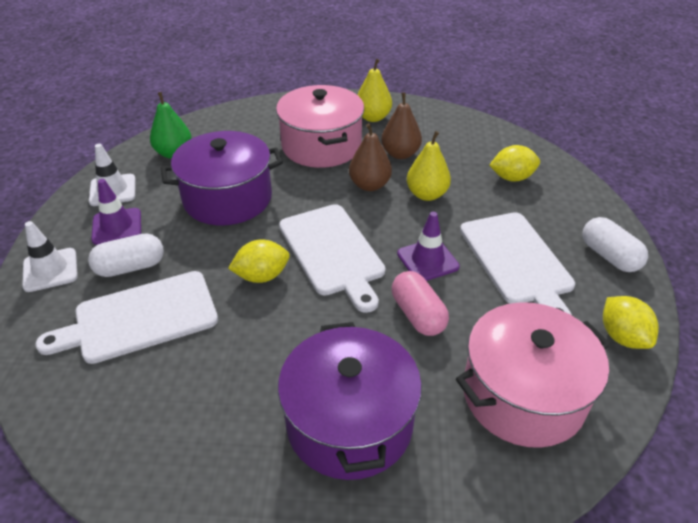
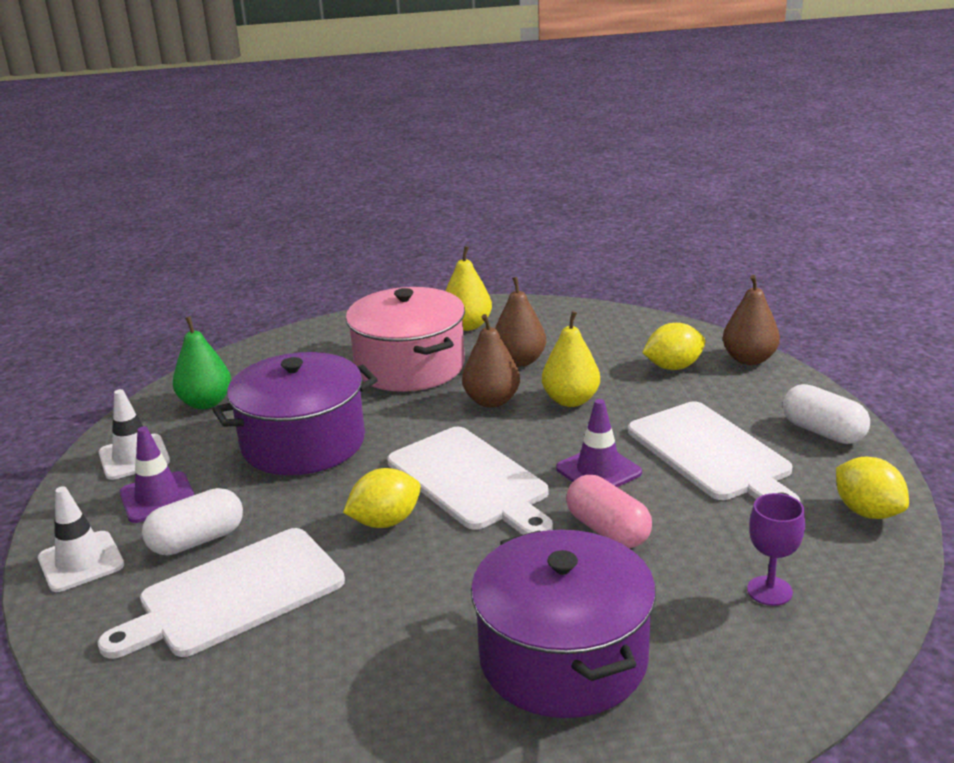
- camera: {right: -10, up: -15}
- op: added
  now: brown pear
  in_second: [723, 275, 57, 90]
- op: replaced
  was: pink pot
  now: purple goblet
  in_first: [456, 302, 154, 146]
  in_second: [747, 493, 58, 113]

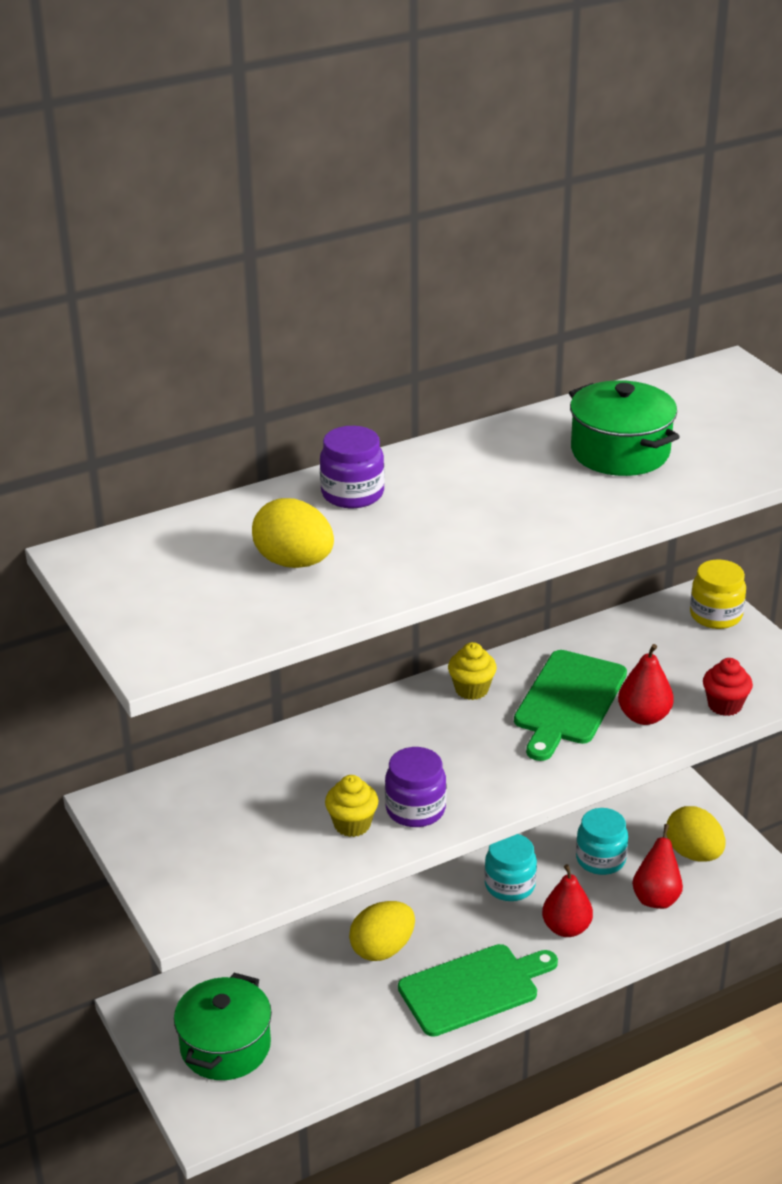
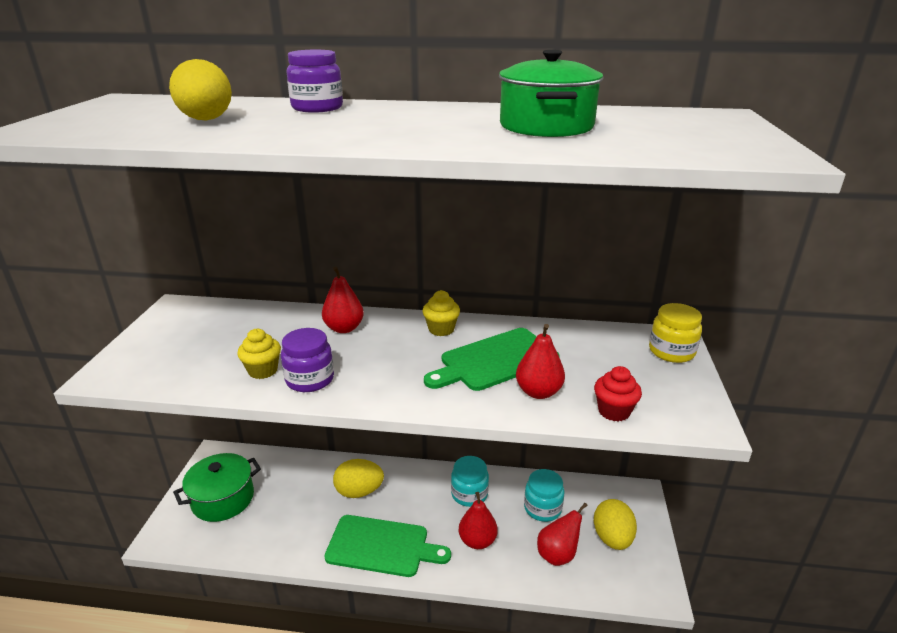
- camera: {right: 35, up: -5}
- op: added
  now: red pear
  in_second: [322, 267, 42, 66]

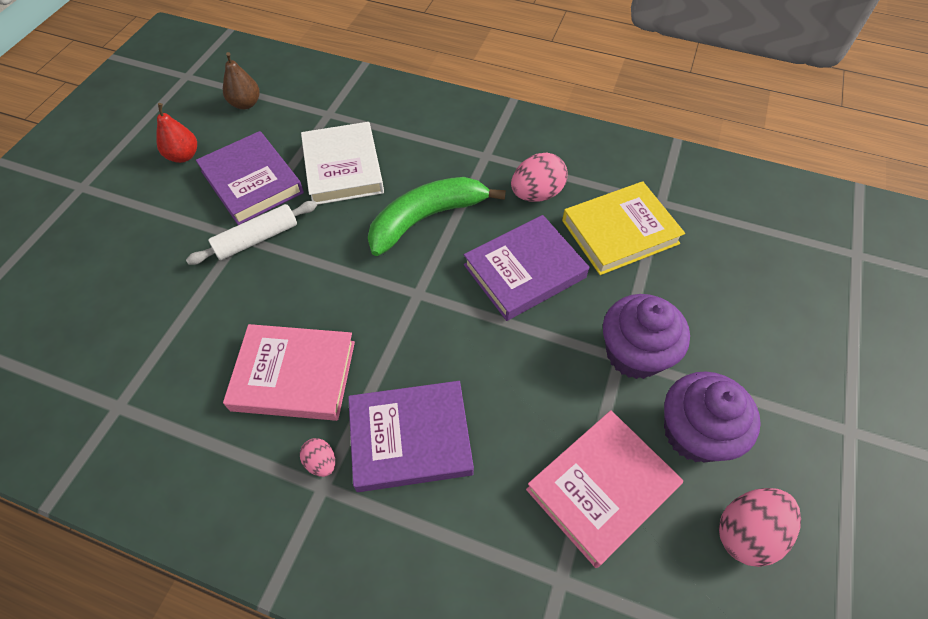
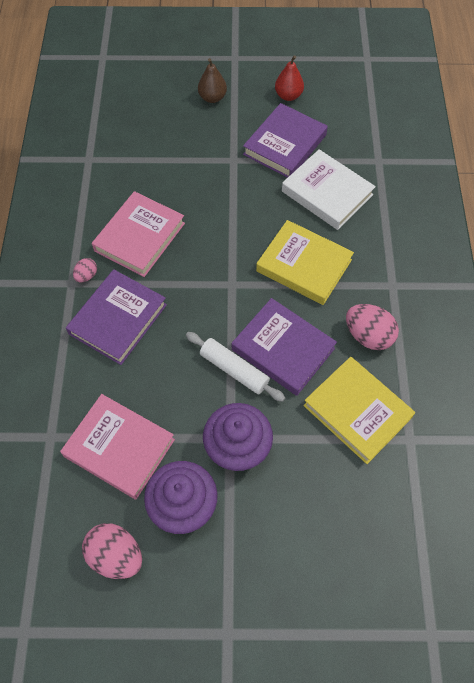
- camera: {right: 70, up: 5}
- op: turned
  was: purple book
  in_first: [348, 381, 126, 111]
  in_second: [66, 269, 101, 96]
  clockwise: 60
- op: turned
  was: pink book
  in_first: [223, 324, 132, 97]
  in_second: [92, 191, 93, 86]
  clockwise: 45
- op: moved
  was: white rolling pin
  in_first: [186, 201, 131, 64]
  in_second: [186, 332, 99, 70]
- op: moved
  was: brown pear
  in_first: [223, 52, 37, 57]
  in_second: [198, 58, 29, 45]
- op: replaced
  was: green banana
  now: yellow book
  in_first: [368, 177, 138, 79]
  in_second: [256, 220, 98, 85]
- op: turned
  was: white book
  in_first: [301, 122, 83, 83]
  in_second: [282, 149, 94, 81]
  clockwise: 75

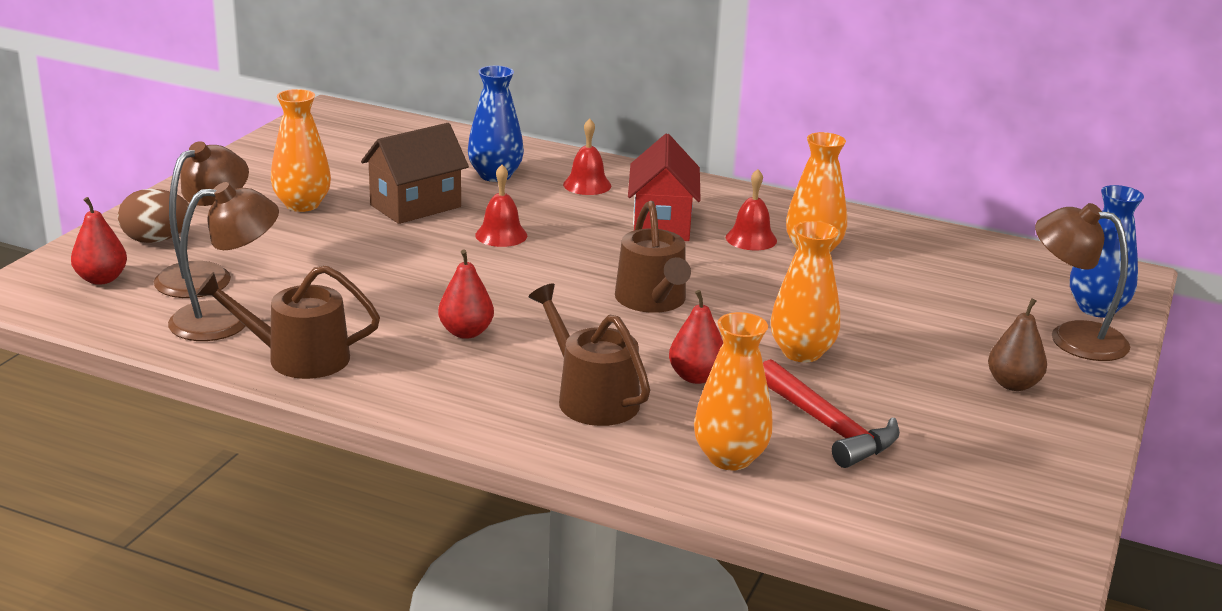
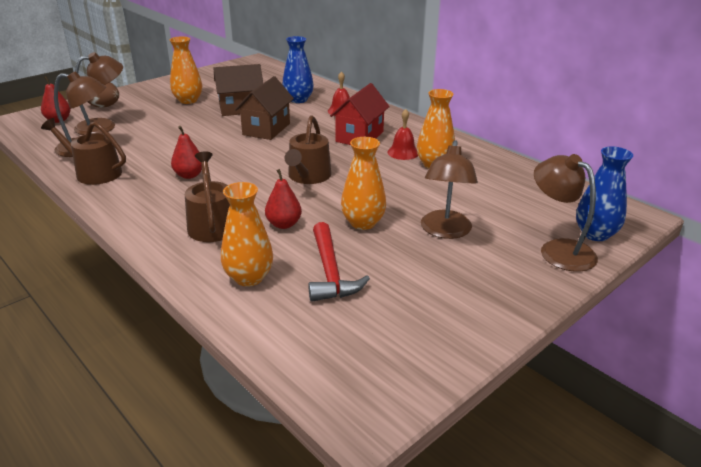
- camera: {right: 25, up: 5}
- op: replaced
  was: red bell
  now: brown house
  in_first: [475, 165, 52, 82]
  in_second: [235, 76, 59, 64]
- op: added
  now: brown lamp
  in_second: [421, 140, 57, 99]
- op: removed
  was: brown pear
  in_first: [988, 298, 59, 93]

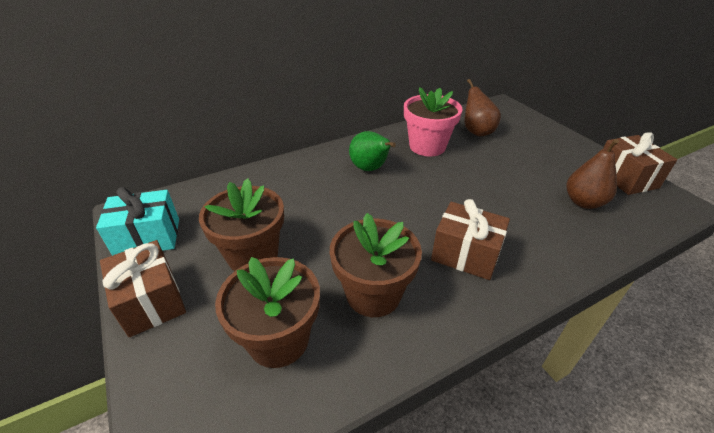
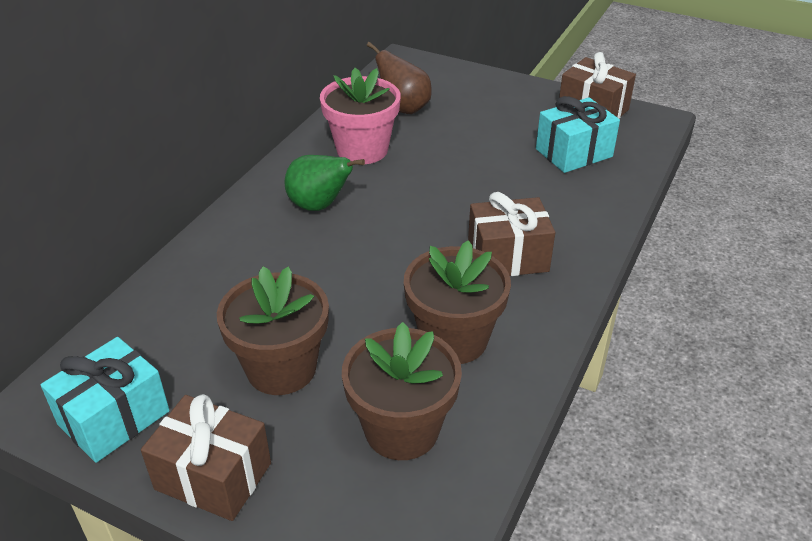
- camera: {right: -35, up: 0}
- op: replaced
  was: brown pear
  now: turquoise gift
  in_first: [566, 139, 53, 70]
  in_second: [536, 96, 84, 77]

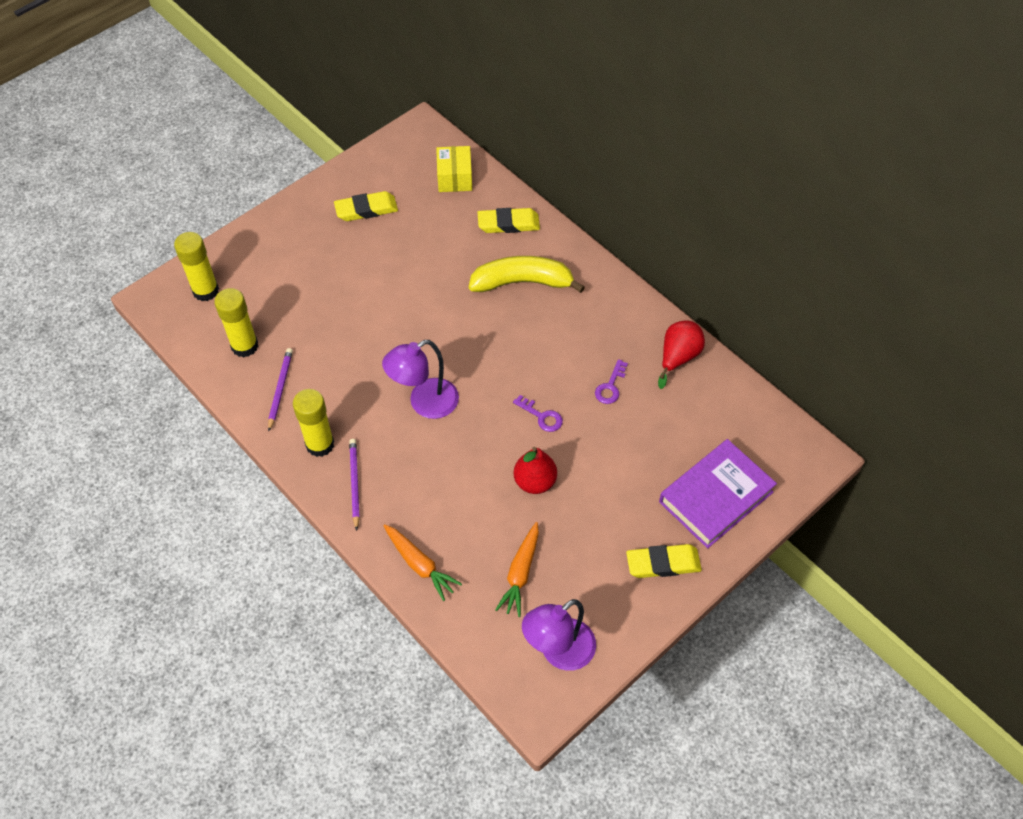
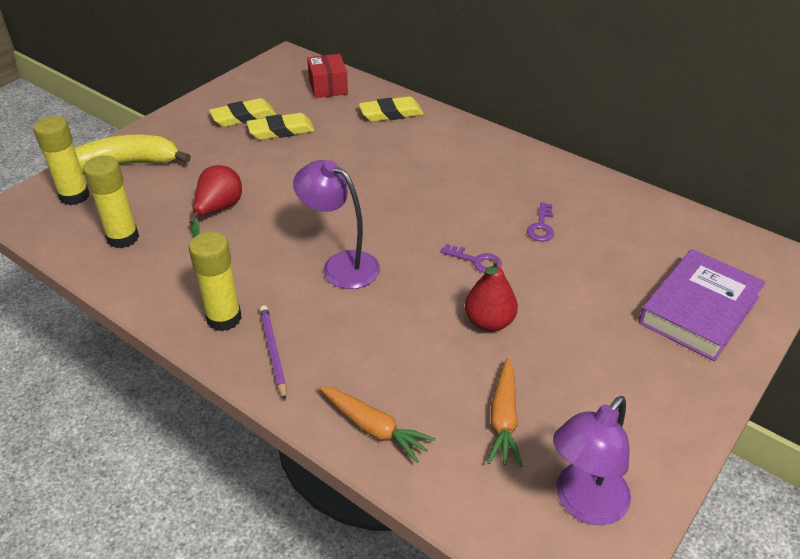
- camera: {right: -10, up: -15}
- op: moved
  was: yellow banana
  in_first: [469, 256, 116, 37]
  in_second: [75, 134, 116, 41]
- op: moved
  was: red pear
  in_first: [658, 320, 47, 69]
  in_second: [189, 165, 53, 72]
- op: moved
  was: yellow eraser
  in_first: [626, 544, 76, 34]
  in_second: [247, 113, 67, 27]
- op: turned
  was: purple lamp
  in_first: [382, 340, 77, 79]
  in_second: [293, 160, 87, 129]
  clockwise: 75
- op: recoloured
  was: yellow box
  now: red box
  in_first: [436, 146, 36, 46]
  in_second: [307, 54, 41, 44]
- op: removed
  was: purple pencil
  in_first: [268, 348, 25, 84]

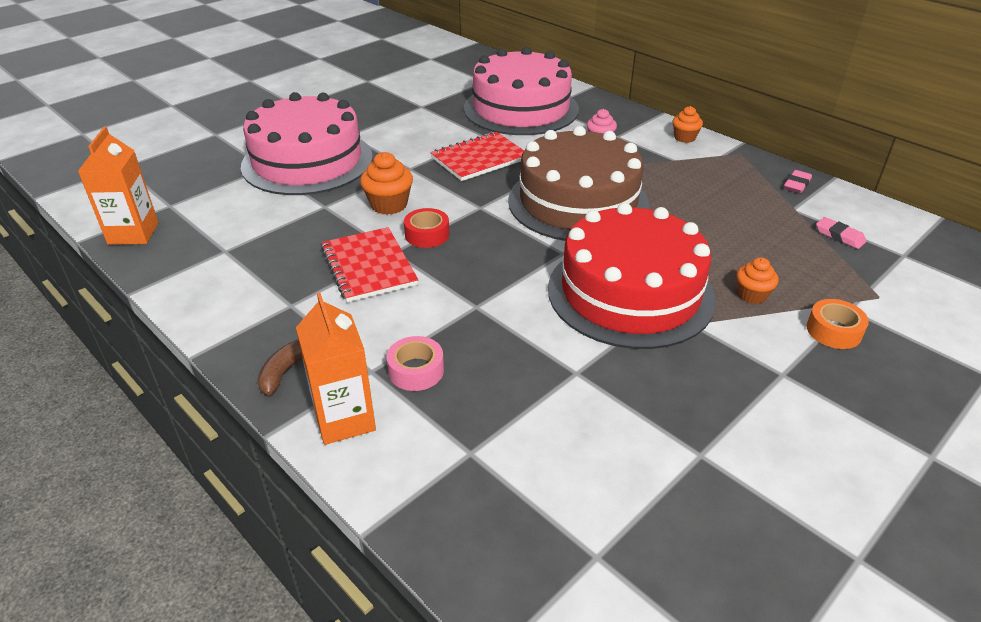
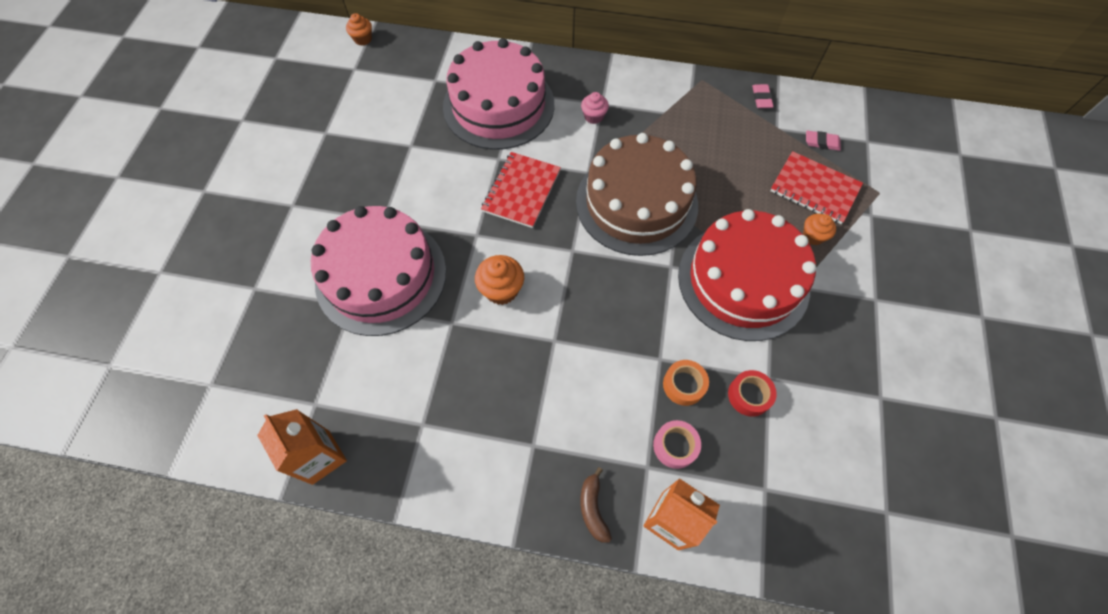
- camera: {right: -35, up: 25}
- op: moved
  was: orange cupcake
  in_first: [672, 106, 31, 37]
  in_second: [346, 13, 26, 33]
- op: moved
  was: orange tape
  in_first: [807, 299, 62, 50]
  in_second: [663, 360, 46, 46]
- op: moved
  was: red tape
  in_first: [404, 208, 46, 40]
  in_second: [728, 370, 49, 47]
- op: moved
  was: red notebook
  in_first: [321, 227, 97, 75]
  in_second: [770, 151, 93, 73]

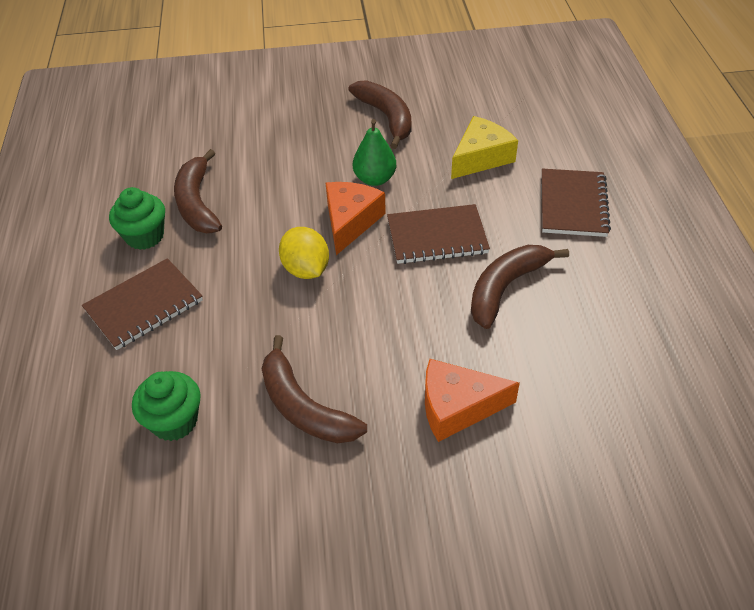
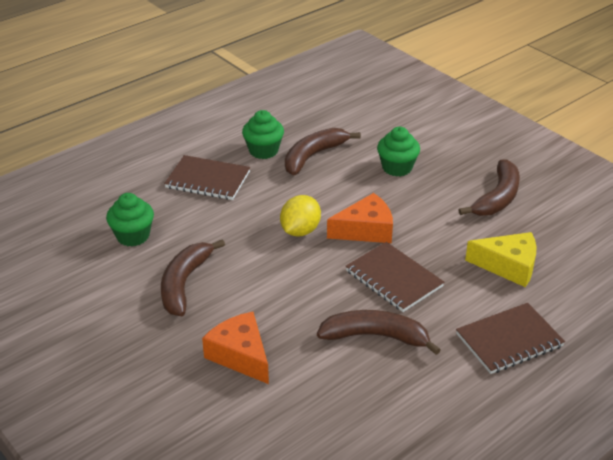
- camera: {right: 55, up: -10}
- op: added
  now: green cupcake
  in_second: [377, 127, 43, 50]
- op: removed
  was: green pear
  in_first: [353, 119, 43, 67]

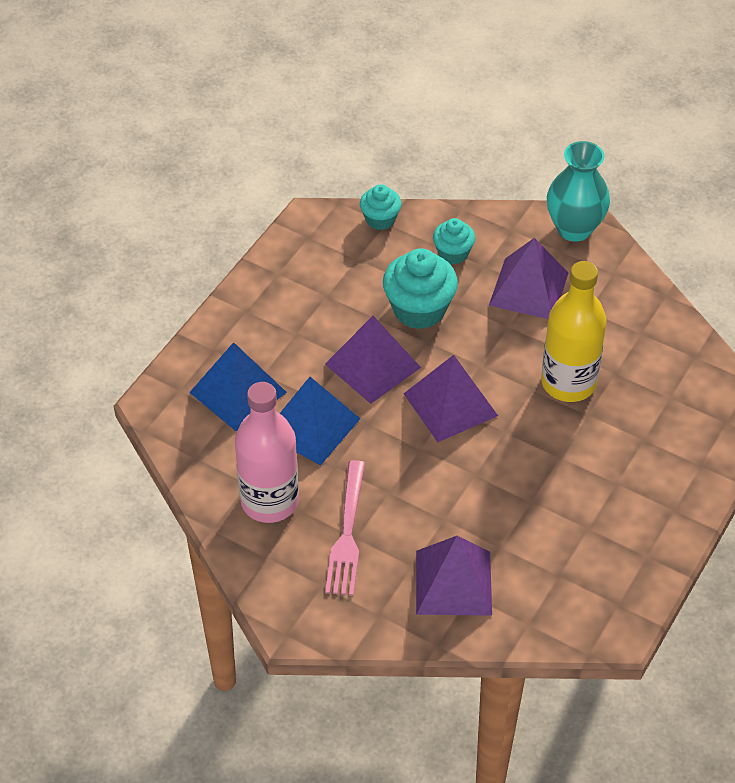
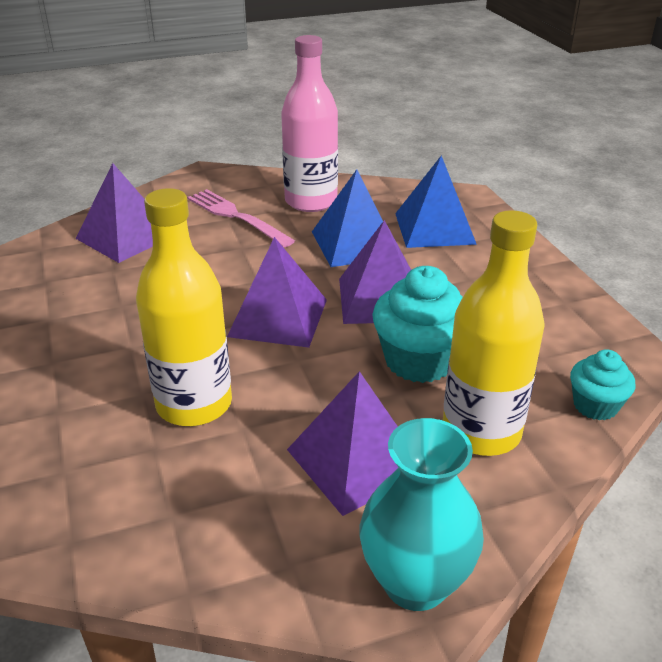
- camera: {right: 130, up: -15}
- op: replaced
  was: turquoise cupcake
  now: yellow bottle
  in_first: [433, 218, 42, 46]
  in_second: [443, 210, 102, 246]

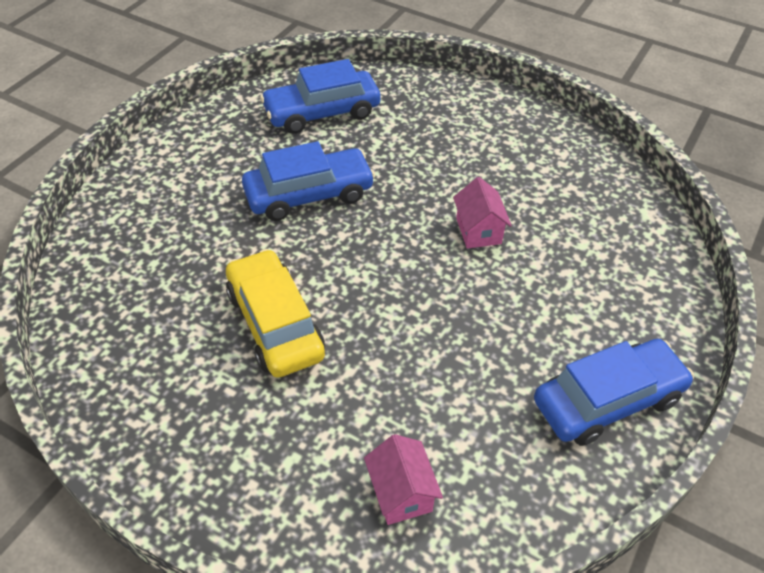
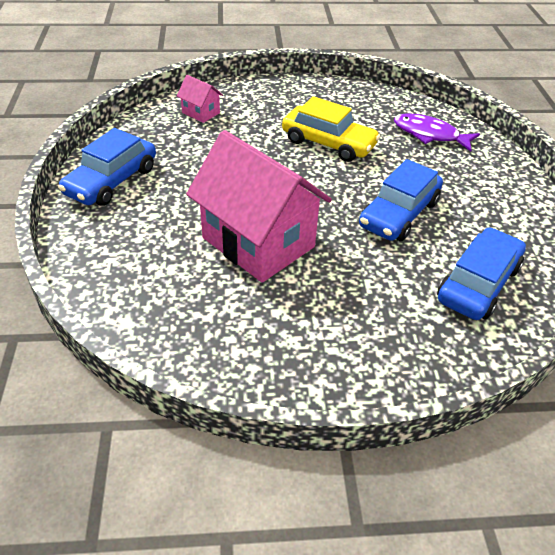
- camera: {right: 145, up: -5}
- op: resized
  was: pink house
  in_first: [453, 177, 59, 72]
  in_second: [186, 130, 146, 153]
  ratio: 2.35
- op: added
  now: purple fish
  in_second: [394, 114, 86, 37]

